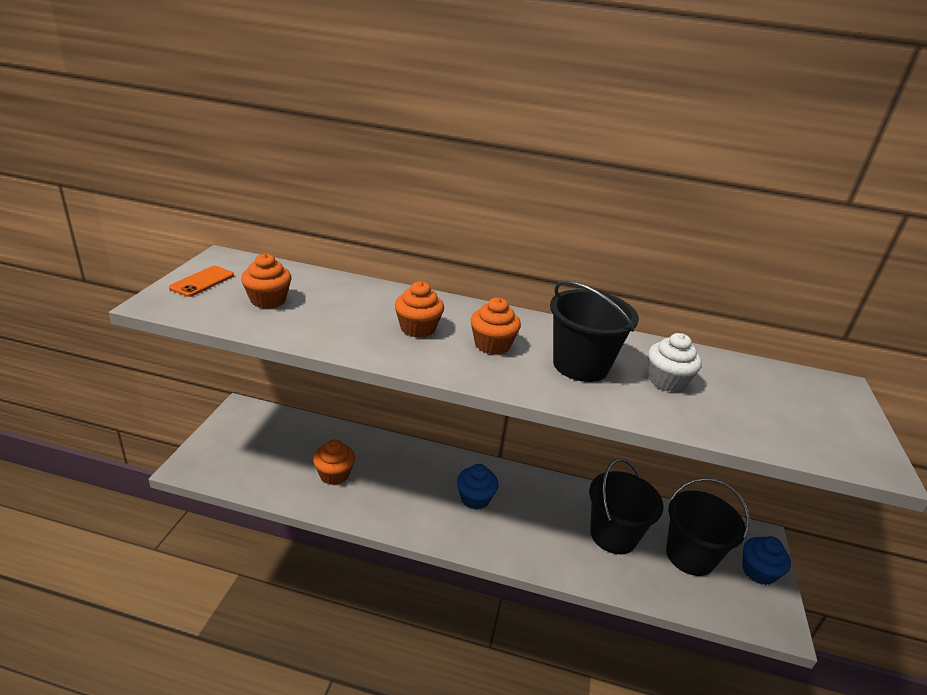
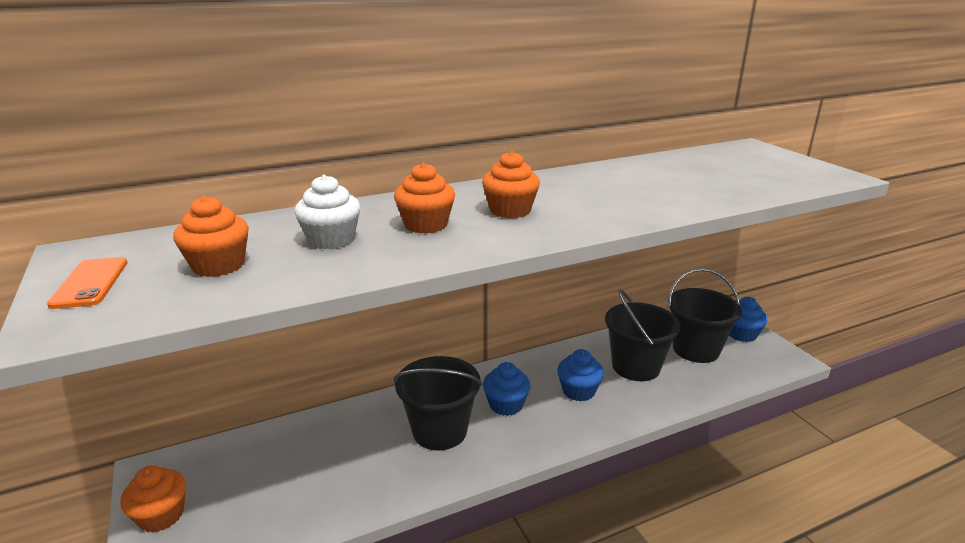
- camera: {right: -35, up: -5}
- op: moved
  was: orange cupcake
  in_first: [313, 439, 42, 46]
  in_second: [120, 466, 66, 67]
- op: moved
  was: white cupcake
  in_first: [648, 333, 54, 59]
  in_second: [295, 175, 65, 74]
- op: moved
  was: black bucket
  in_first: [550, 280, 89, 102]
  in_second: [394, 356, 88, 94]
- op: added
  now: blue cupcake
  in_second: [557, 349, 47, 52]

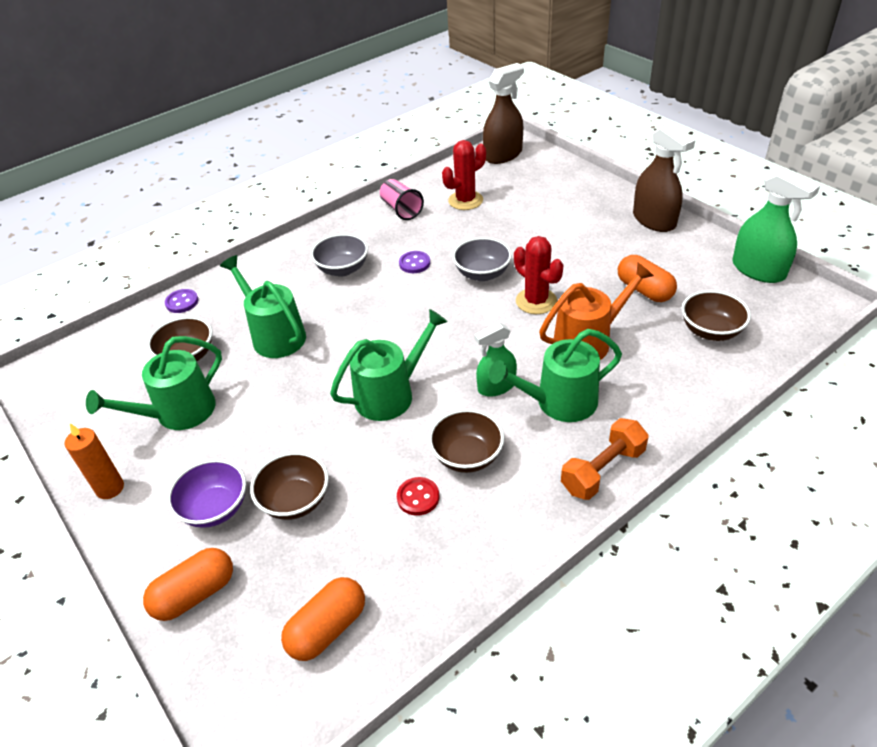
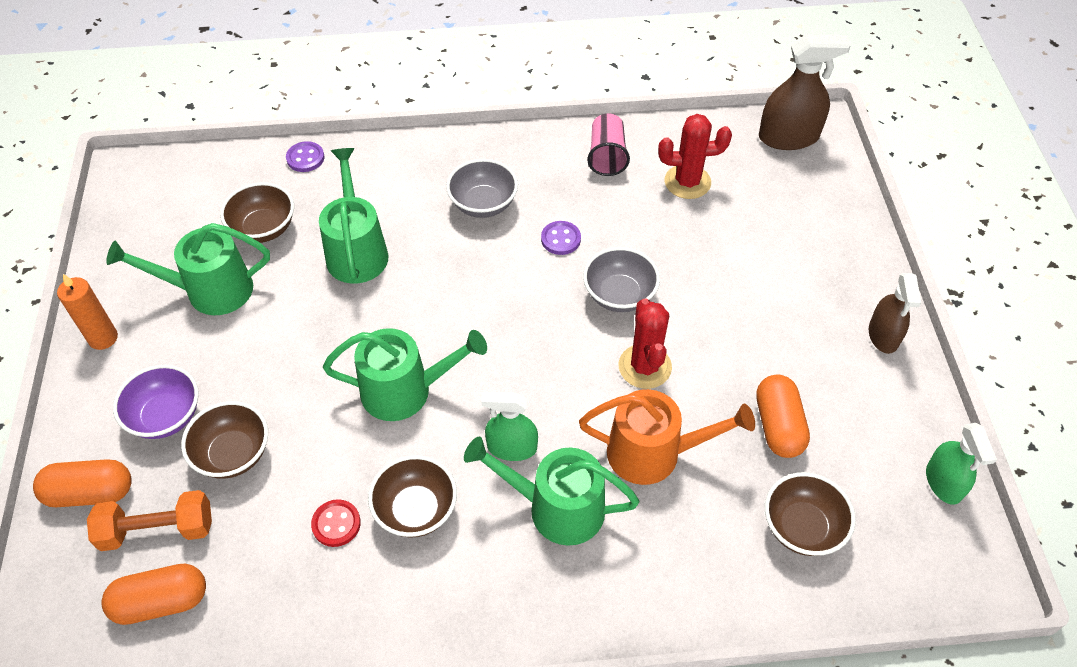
- camera: {right: 30, up: 10}
- op: moved
  was: orange dumbbell
  in_first: [561, 418, 87, 82]
  in_second: [87, 490, 125, 61]
- op: resized
  was: brown spray bottle
  in_first: [633, 123, 62, 109]
  in_second: [869, 273, 52, 81]
  ratio: 0.65
- op: resized
  was: green spray bottle
  in_first: [732, 168, 88, 115]
  in_second: [926, 423, 71, 82]
  ratio: 0.65

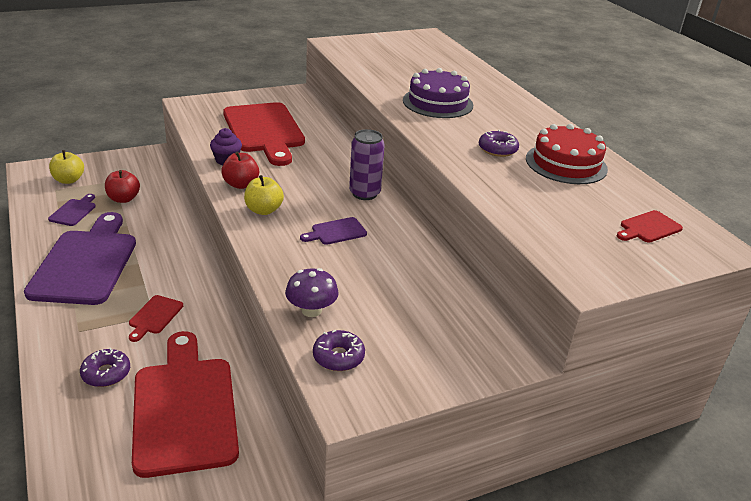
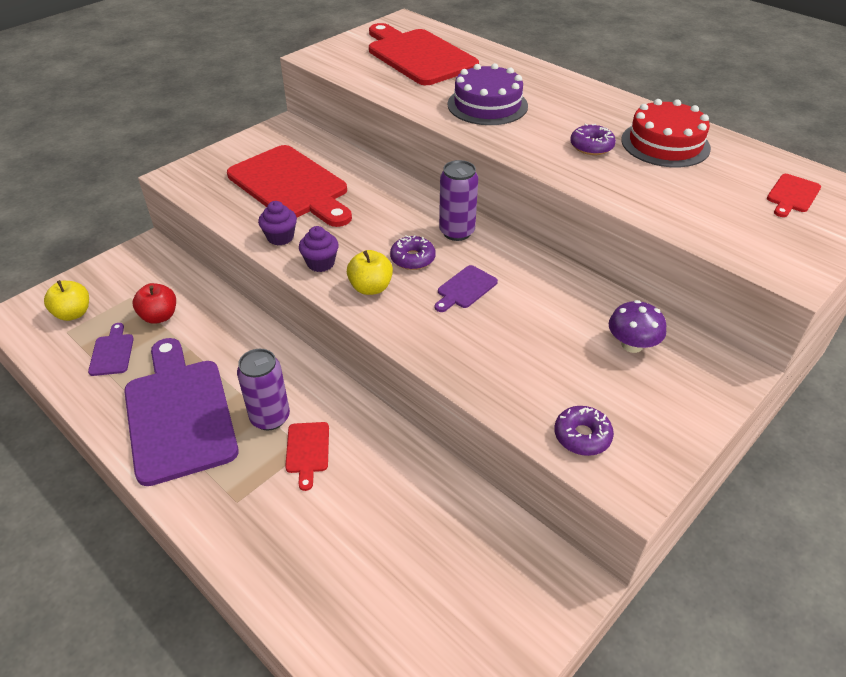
- camera: {right: -20, up: 10}
- op: added
  now: purple can
  in_second: [237, 349, 53, 81]
- op: replaced
  was: red apple
  now: purple cupcake
  in_first: [221, 152, 38, 37]
  in_second: [299, 226, 40, 46]
- op: moved
  was: red cutting board
  in_first: [132, 331, 107, 147]
  in_second: [369, 23, 110, 62]
- op: moved
  was: purple donut
  in_first: [80, 348, 50, 39]
  in_second: [390, 235, 46, 35]
- op: moved
  was: purple mushroom
  in_first: [285, 268, 54, 49]
  in_second: [609, 300, 57, 53]

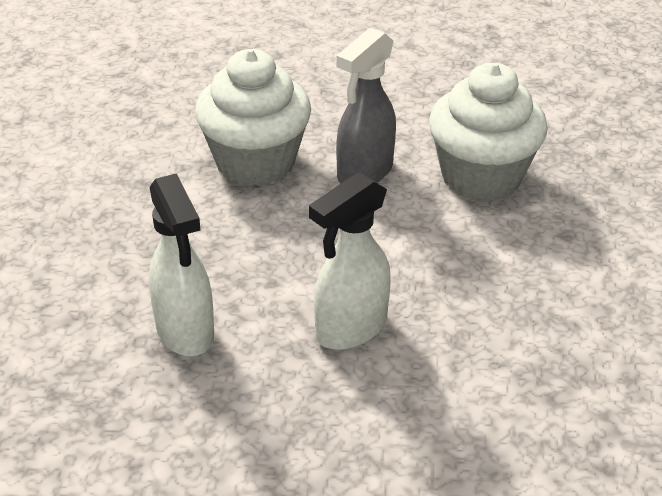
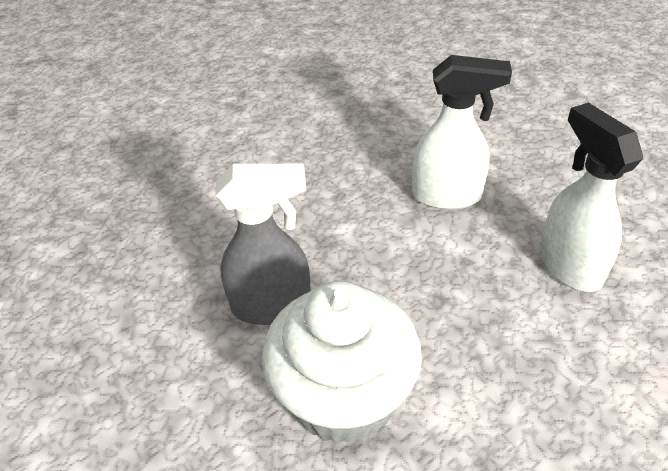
- camera: {right: -130, up: 5}
- op: turned
  was: white spray bottle
  in_first: [149, 173, 65, 183]
  in_second: [540, 103, 104, 189]
  clockwise: -45
- op: removed
  was: white cupcake
  in_first: [429, 63, 119, 138]

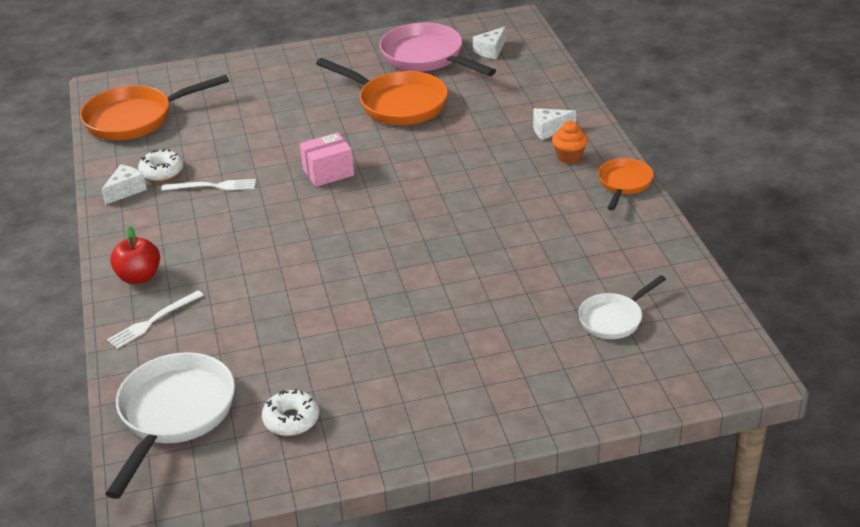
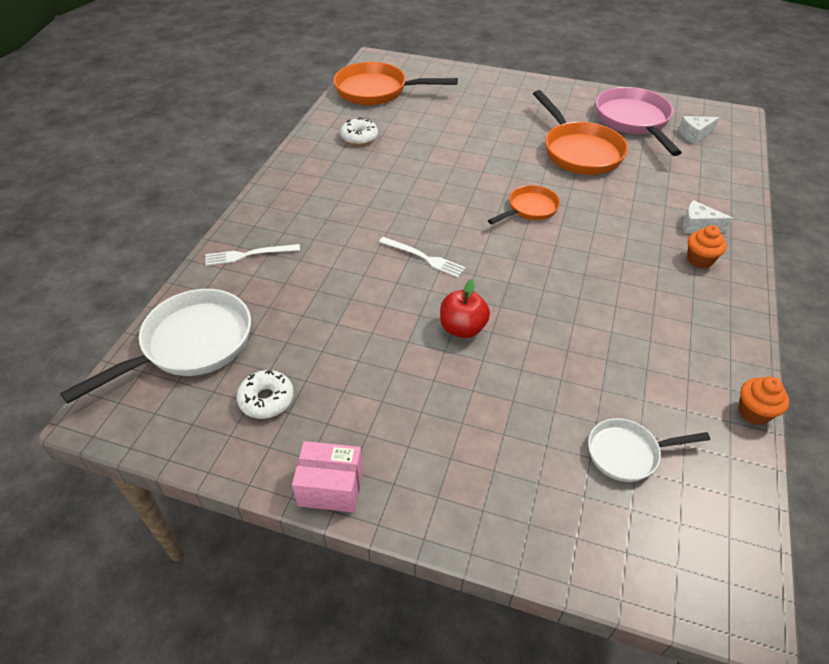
- camera: {right: 30, up: 10}
- op: moved
  was: pink box
  in_first: [300, 132, 54, 55]
  in_second: [292, 441, 71, 72]
- op: moved
  was: white fork
  in_first: [161, 179, 95, 12]
  in_second: [379, 237, 87, 41]
- op: moved
  was: red apple
  in_first: [110, 226, 50, 58]
  in_second: [440, 279, 50, 59]
- op: moved
  was: orange pan
  in_first: [598, 158, 56, 53]
  in_second: [488, 185, 72, 39]
- op: added
  now: orange cupcake
  in_second: [738, 377, 51, 48]
- op: removed
  was: white cheese
  in_first: [101, 165, 46, 40]

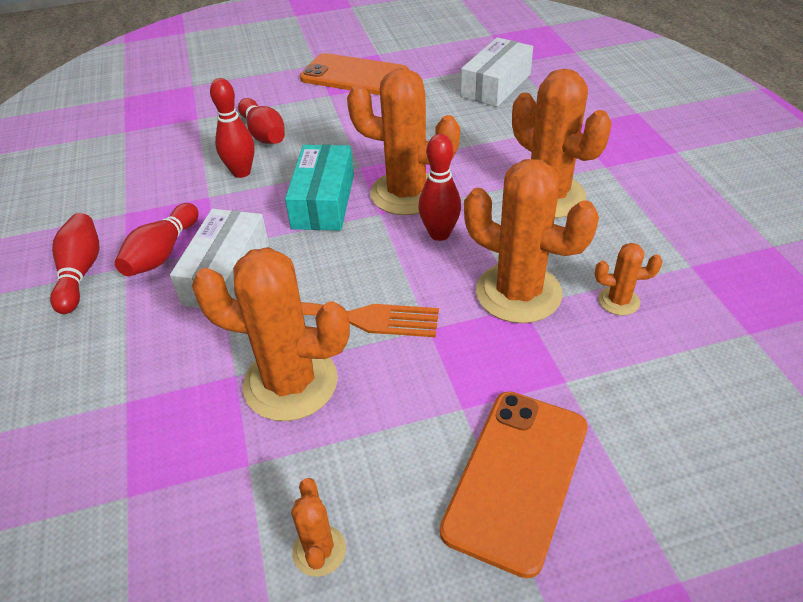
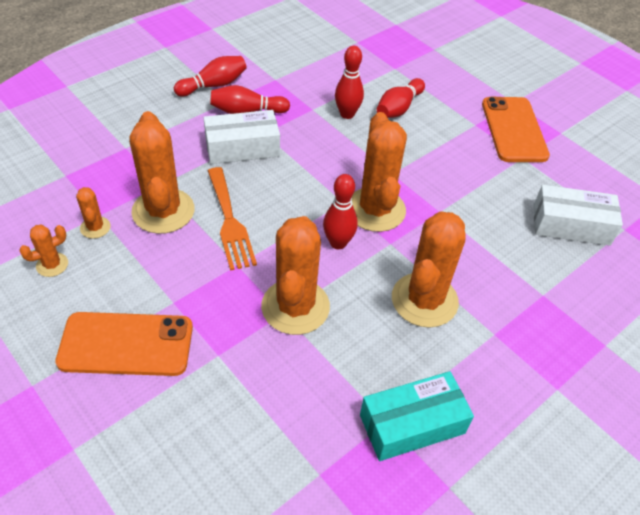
- camera: {right: 60, up: 5}
- op: moved
  was: orange cactus
  in_first: [595, 243, 68, 73]
  in_second: [76, 187, 35, 52]
- op: moved
  was: turquoise box
  in_first: [285, 145, 69, 86]
  in_second: [360, 371, 114, 90]

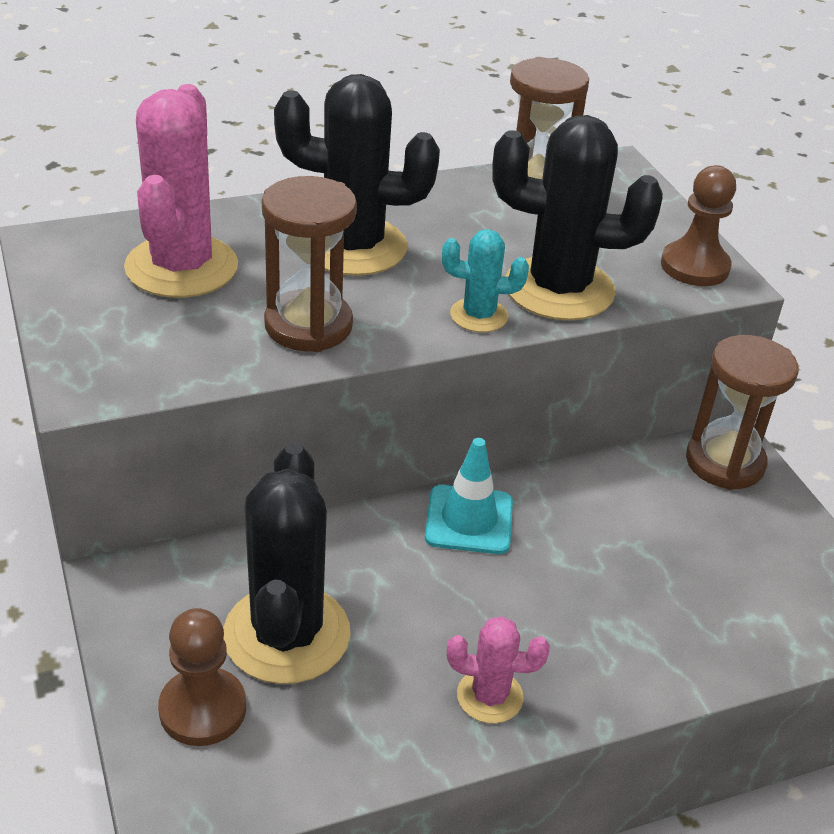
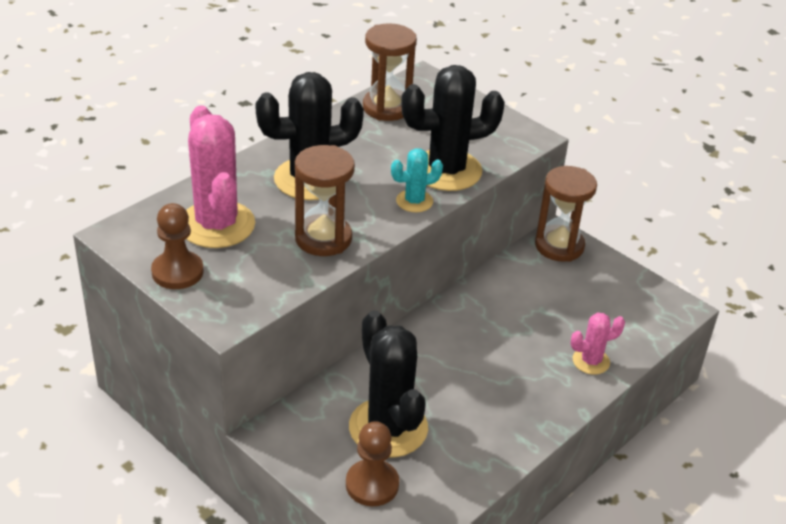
- camera: {right: -25, up: 0}
- op: moved
  was: brown pawn
  in_first: [661, 165, 75, 121]
  in_second: [151, 203, 53, 86]
- op: moved
  was: pink cactus
  in_first: [447, 616, 103, 107]
  in_second: [571, 312, 54, 63]
- op: removed
  was: turquoise traffic cone
  in_first: [425, 438, 88, 116]

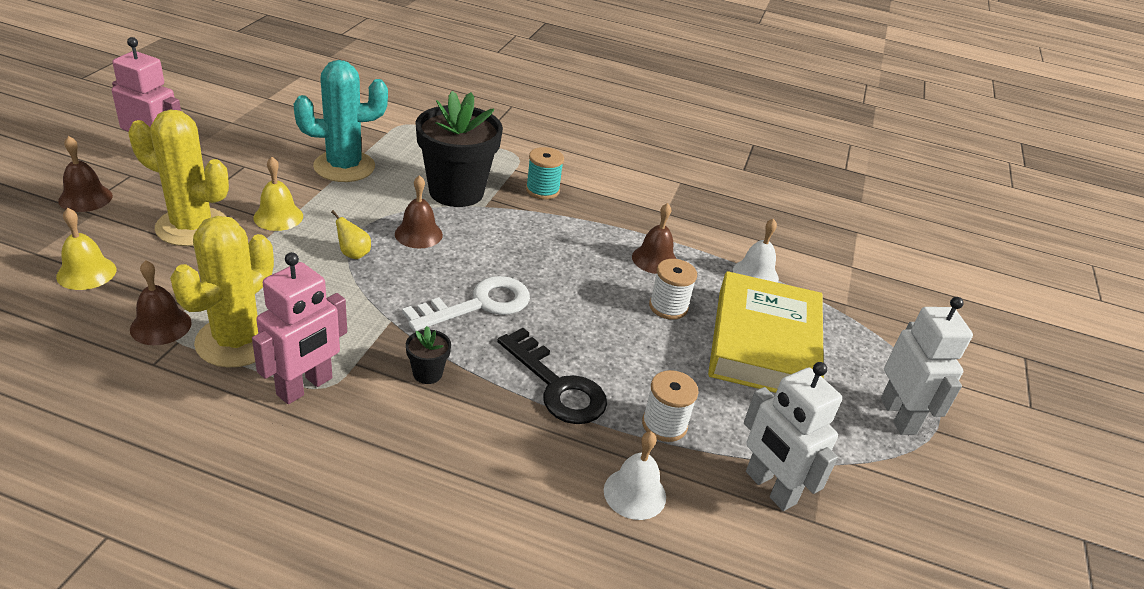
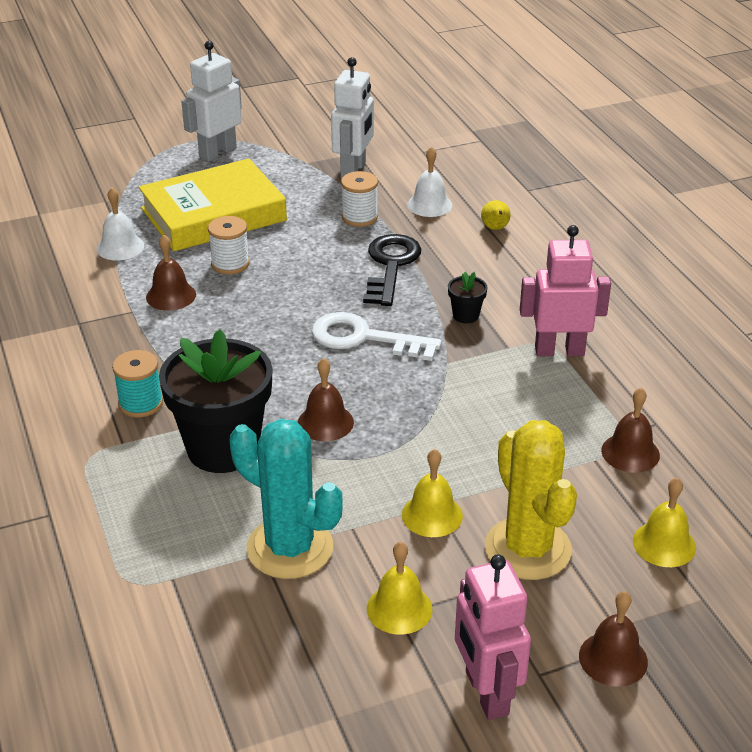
- camera: {right: -125, up: 0}
- op: added
  now: yellow bell
  in_second: [367, 542, 65, 93]
- op: moved
  was: yellow pear
  in_first: [331, 210, 40, 49]
  in_second: [481, 200, 30, 30]
- op: removed
  was: yellow cactus
  in_first: [170, 216, 104, 152]

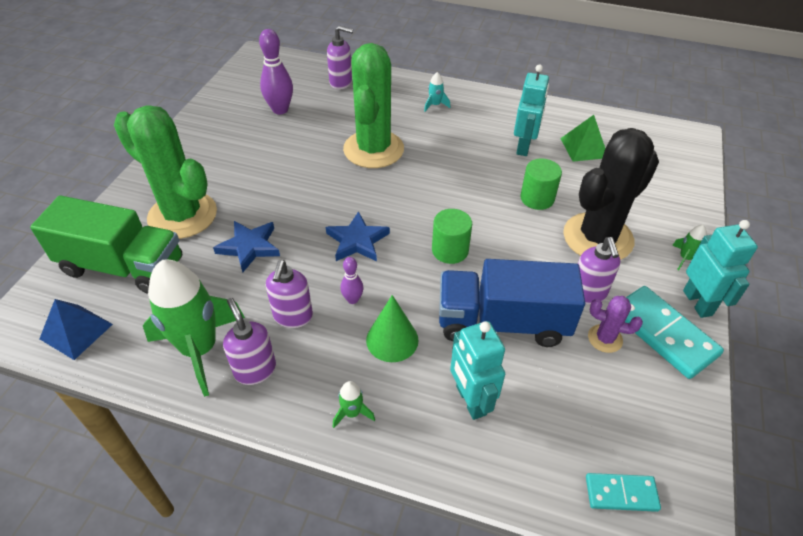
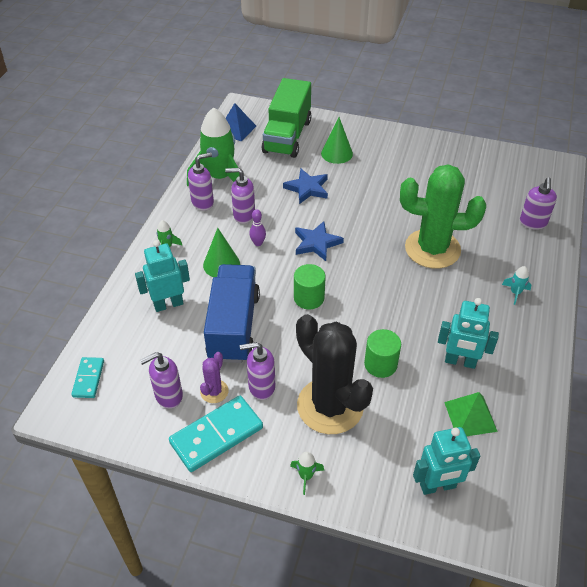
- camera: {right: 90, up: 0}
- op: added
  now: purple soap dispenser
  in_second: [140, 352, 43, 57]
- op: replaced
  was: green cactus
  now: green cone
  in_first: [114, 105, 103, 134]
  in_second: [321, 117, 32, 47]
- op: moved
  was: turquoise robot
  in_first: [683, 220, 75, 98]
  in_second: [413, 427, 67, 68]
- op: removed
  was: purple bowling pin
  in_first: [259, 29, 34, 86]

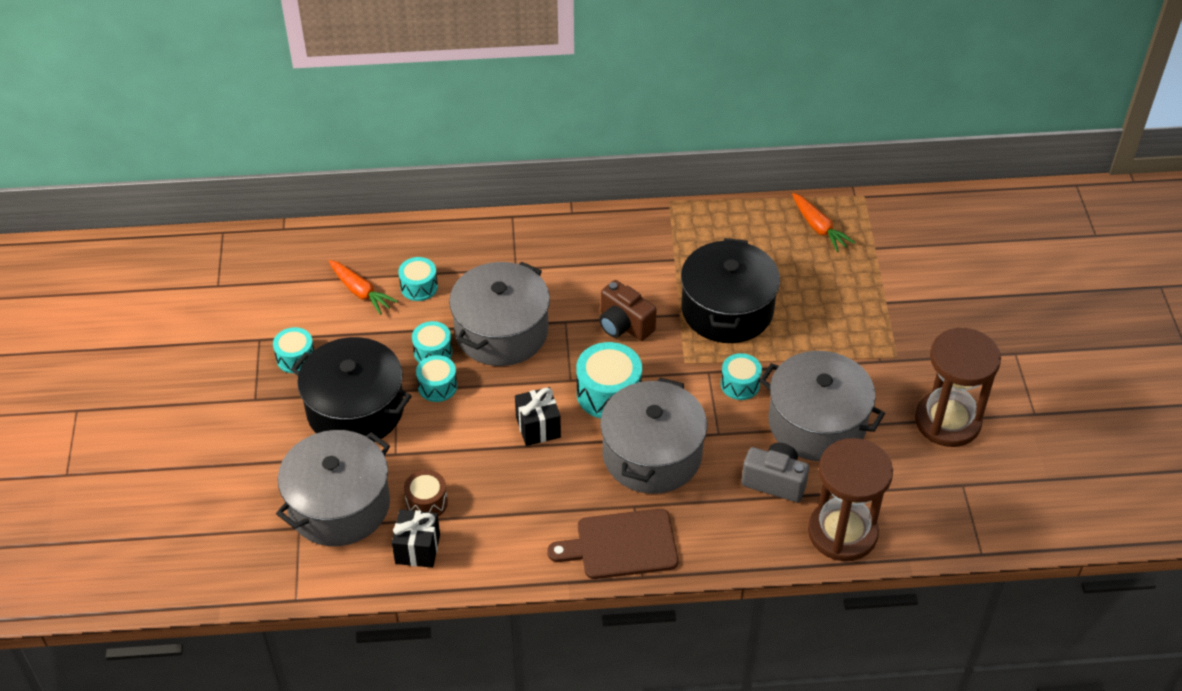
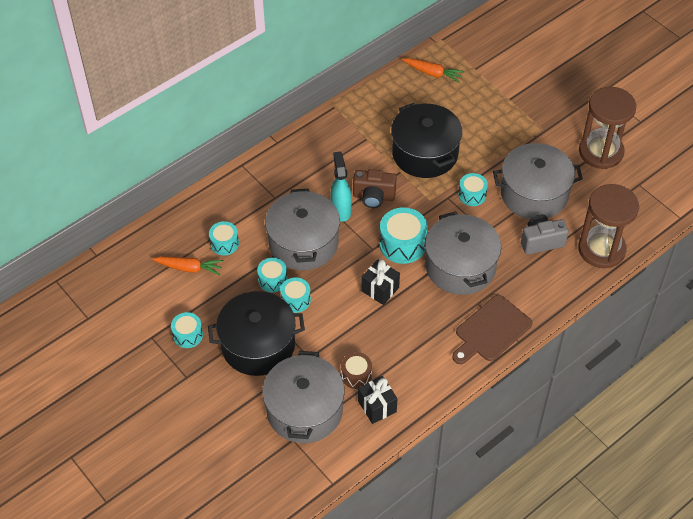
- camera: {right: -35, up: 5}
- op: added
  now: turquoise spray bottle
  in_second: [330, 151, 22, 71]

